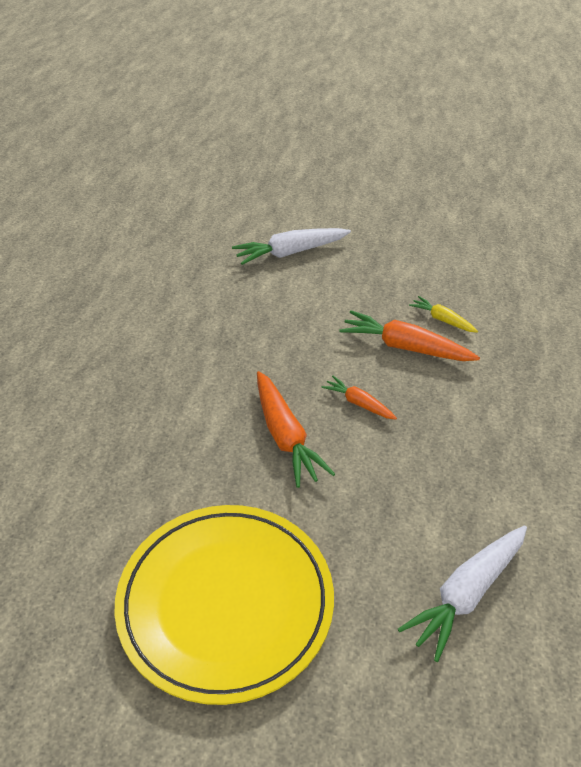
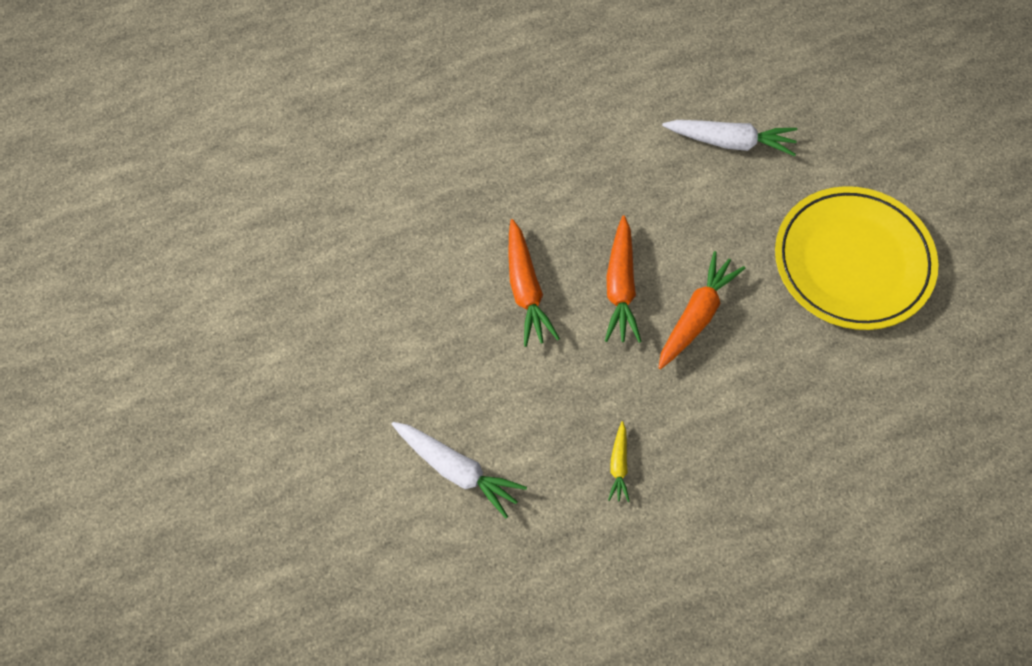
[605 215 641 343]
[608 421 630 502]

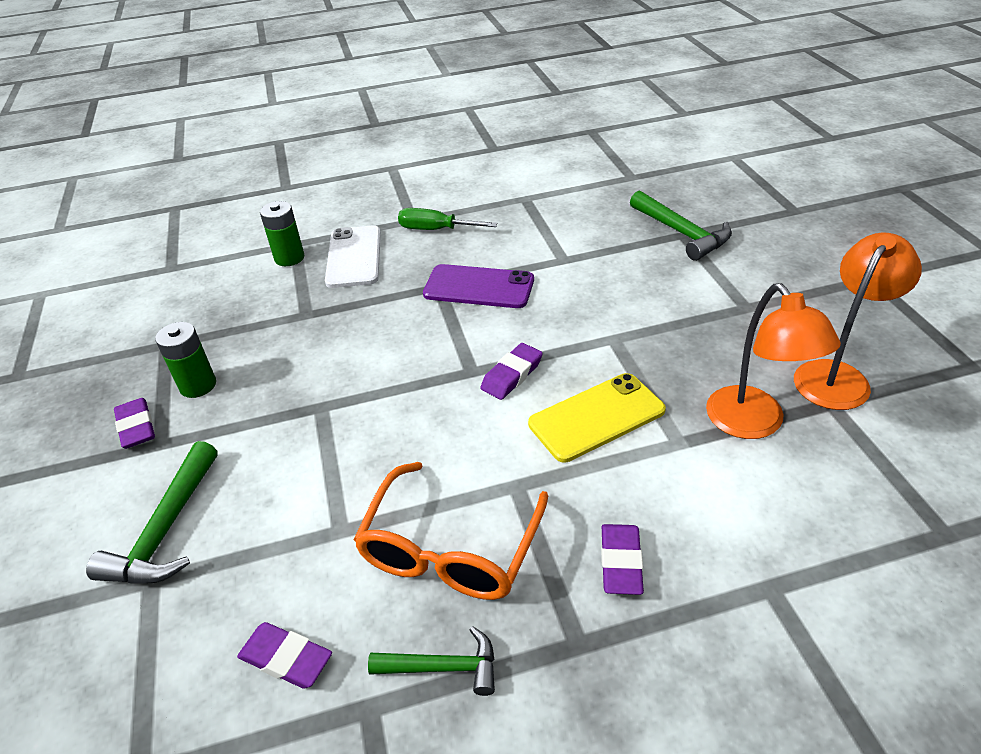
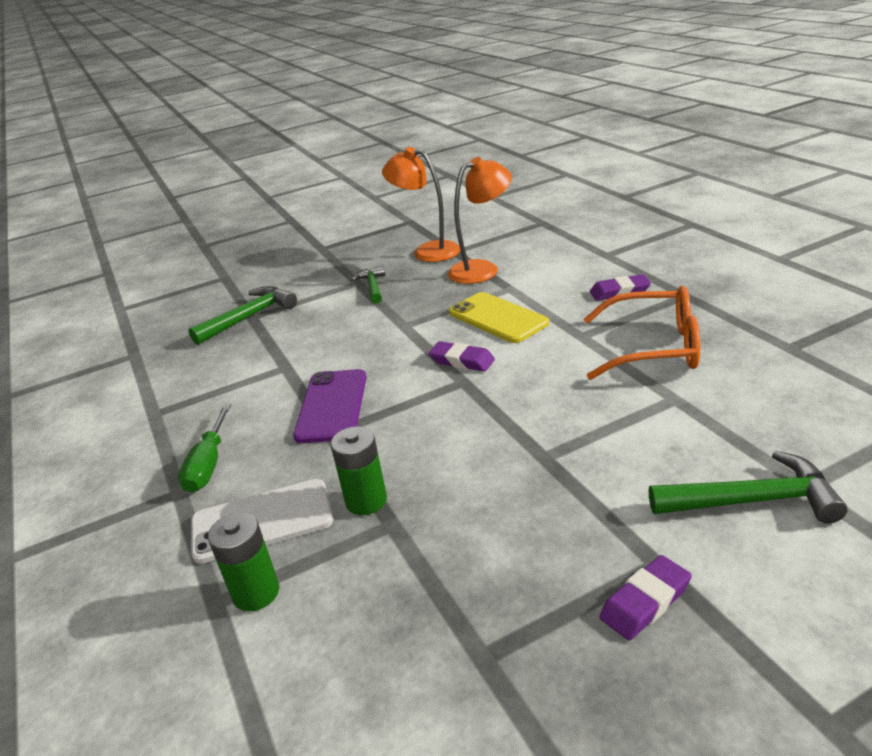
[330 426 387 515]
[351 265 385 304]
[237 622 332 689] (first image)

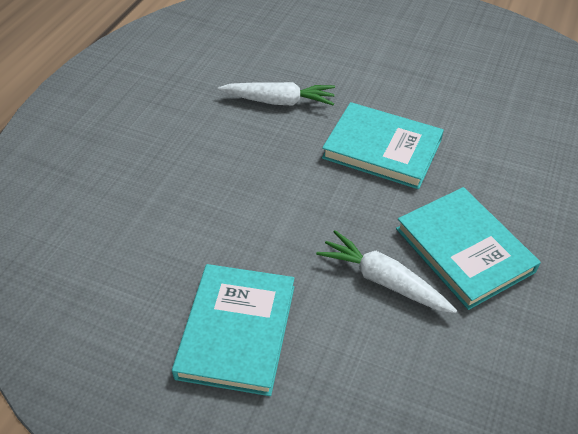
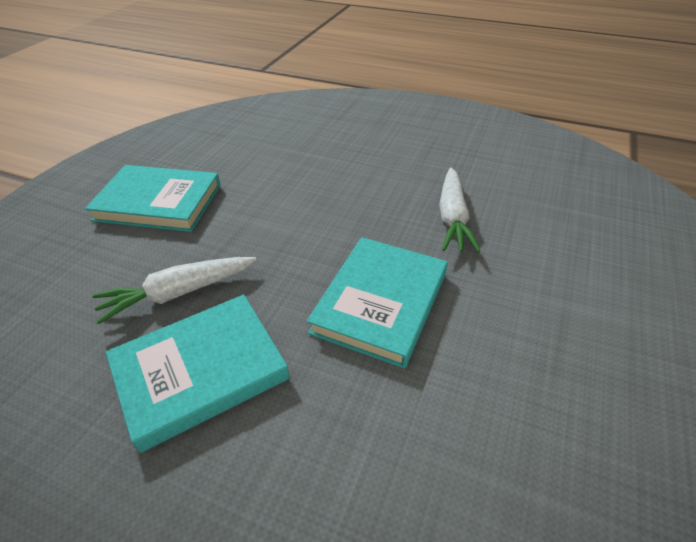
[92 257 256 324]

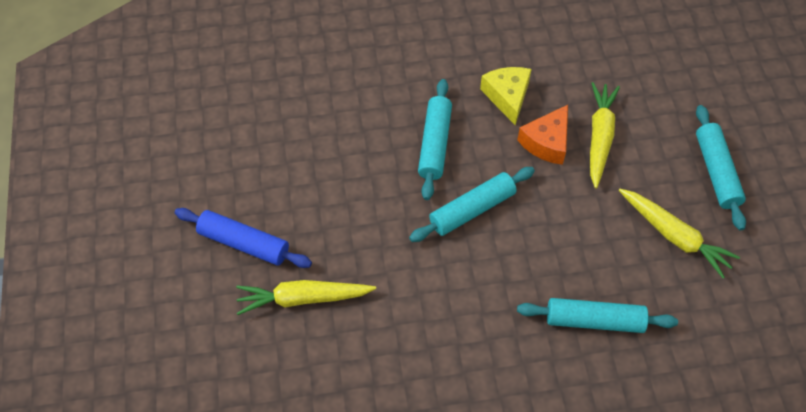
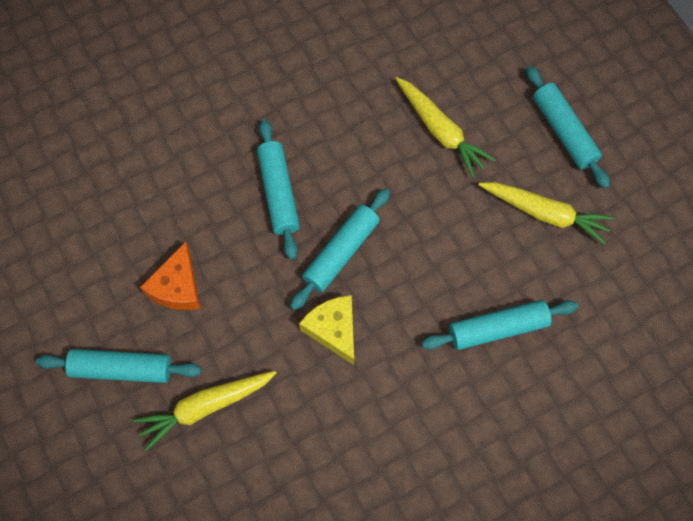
[36 349 202 383]
[140 241 201 310]
[299 295 354 365]
[395 77 496 178]

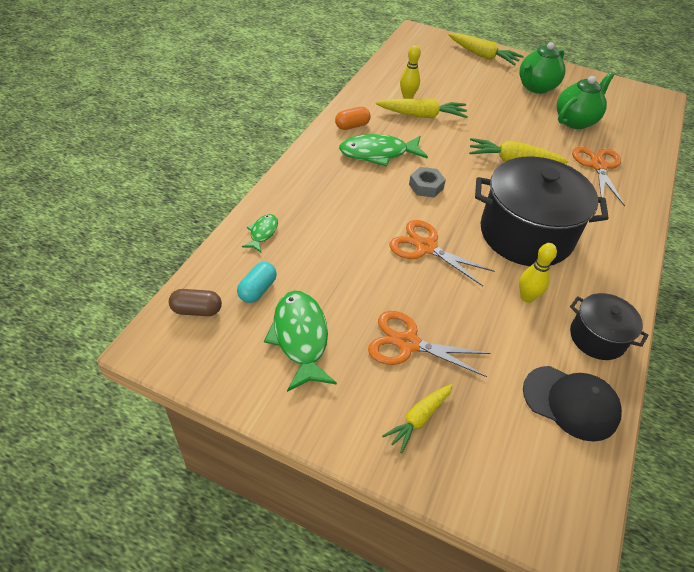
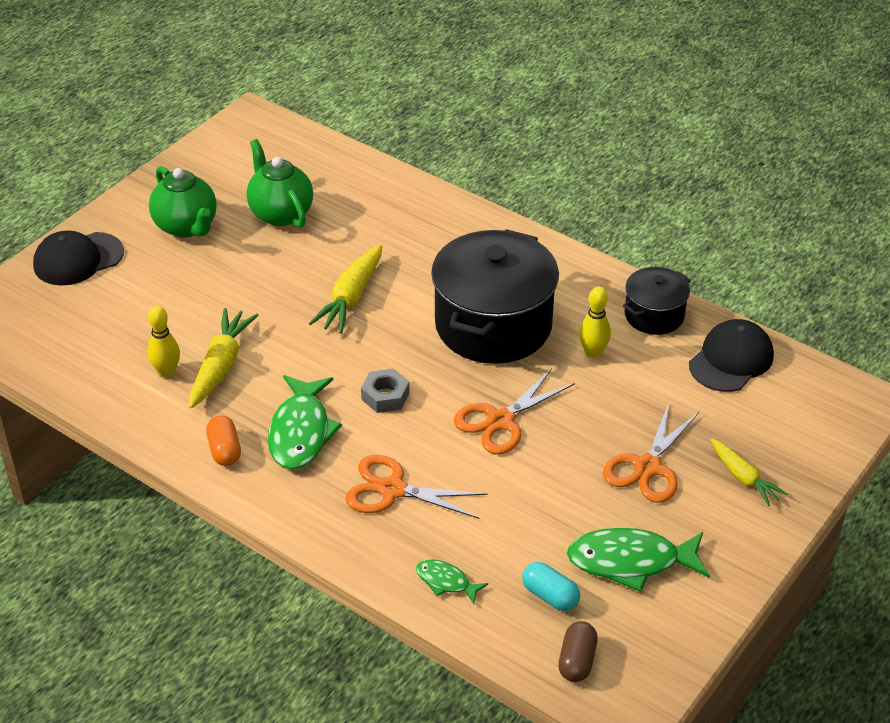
[33 231 124 286]
[345 455 488 519]

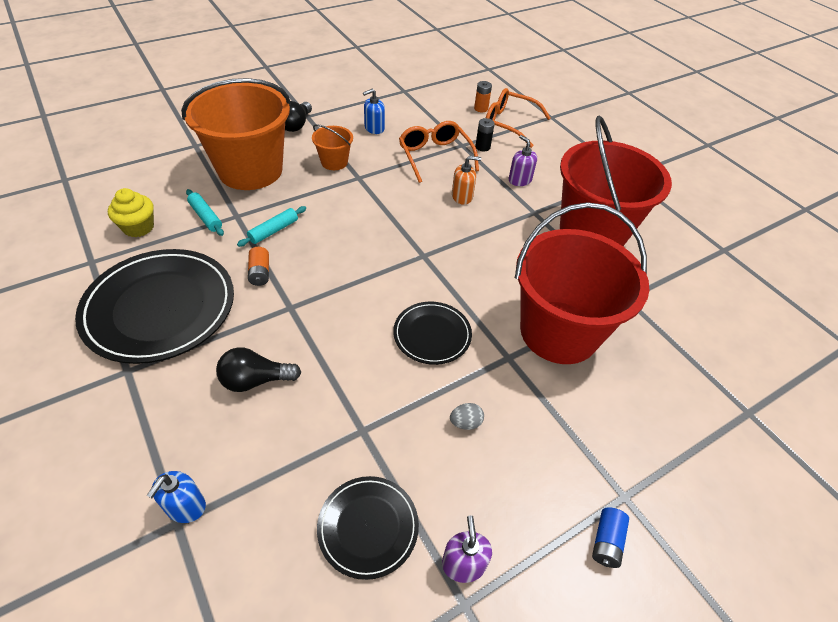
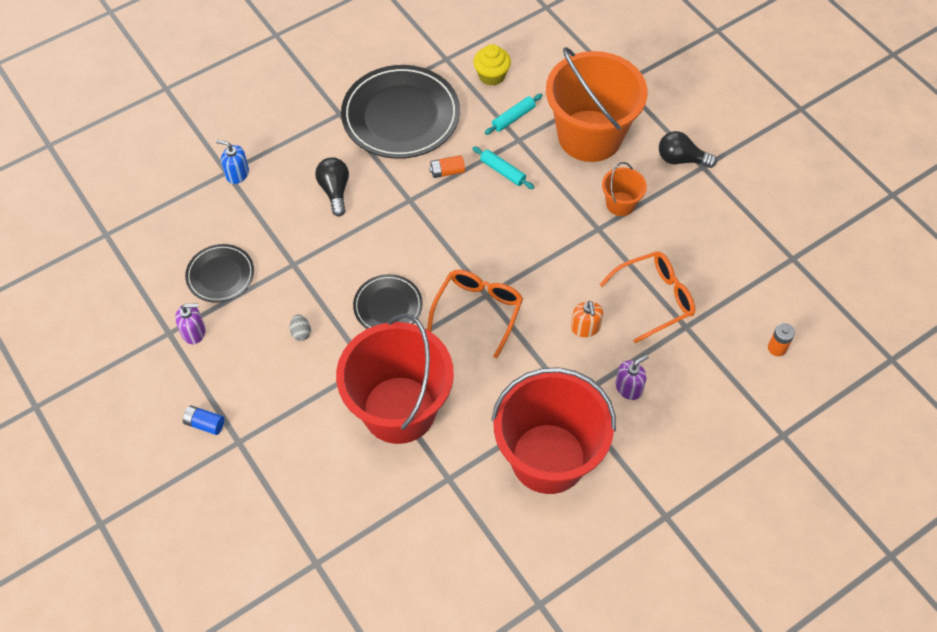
[427 270 523 358]
[363 89 385 134] (first image)
[475 118 495 152] (first image)

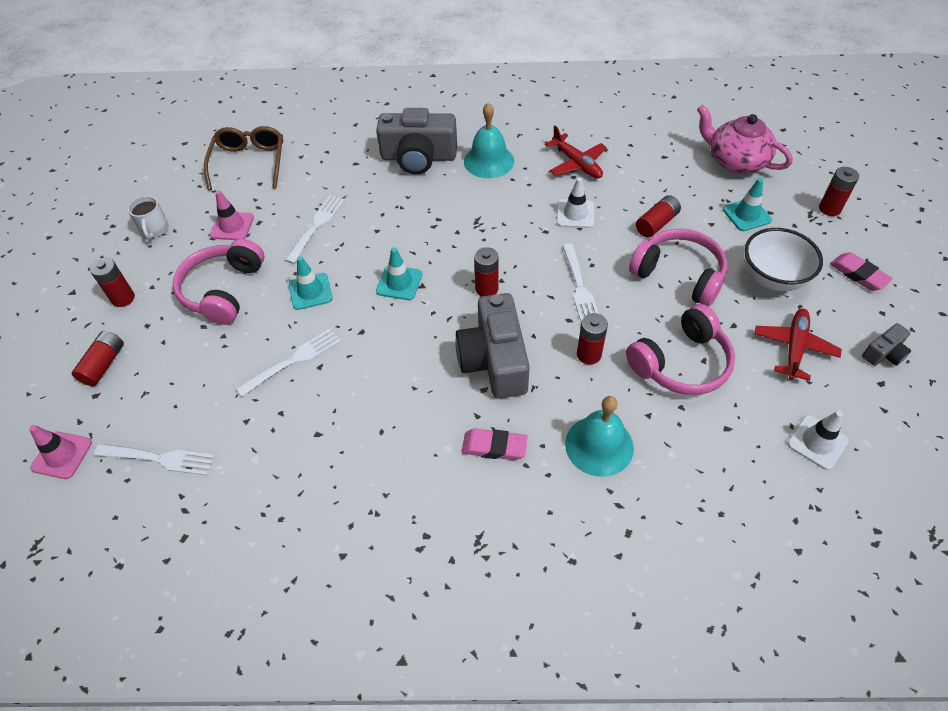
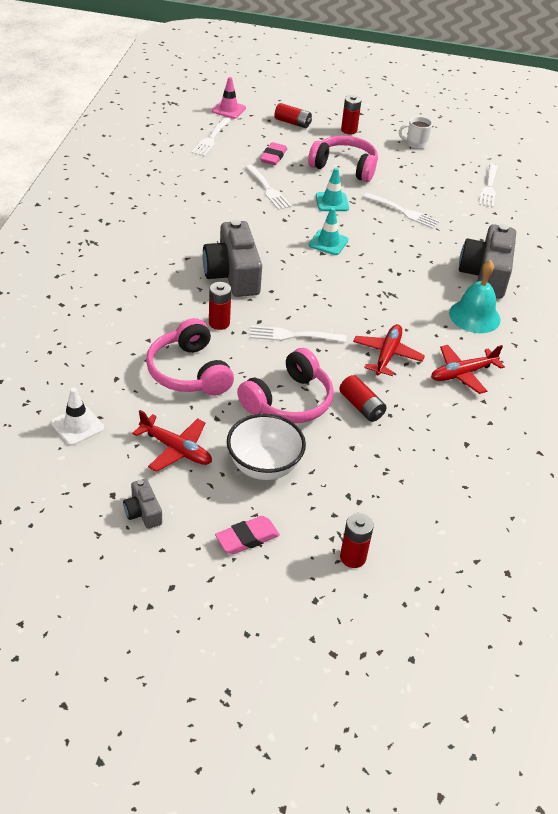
[203 219 262 297]
[260 142 287 165]
[353 324 425 376]
[479 164 498 208]
[210 190 254 240] (first image)
[474 247 499 296] (first image)
[565 396 634 477] (first image)
[697 105 793 174] (first image)
[723 178 772 231] (first image)

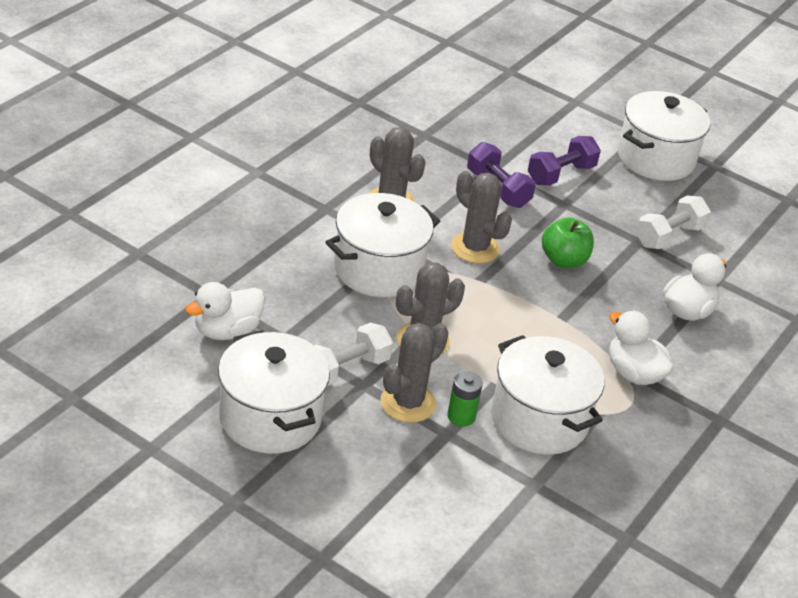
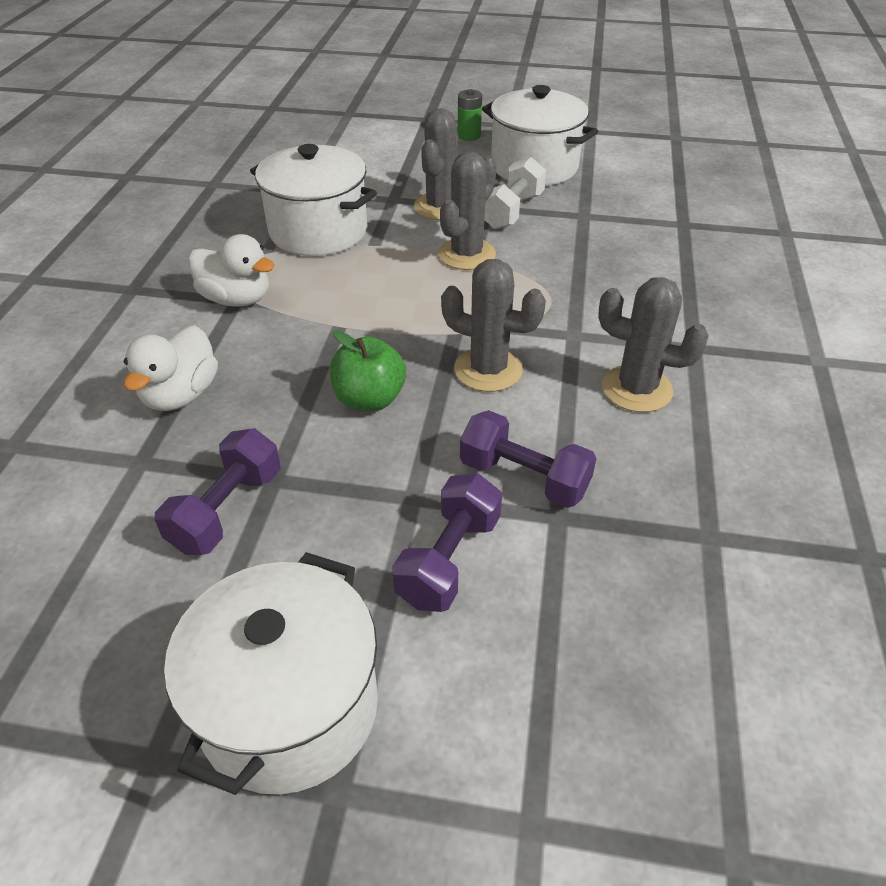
[155 428 280 555]
[457 89 482 141]
[185 282 265 340] (first image)
[326 193 440 297] (first image)

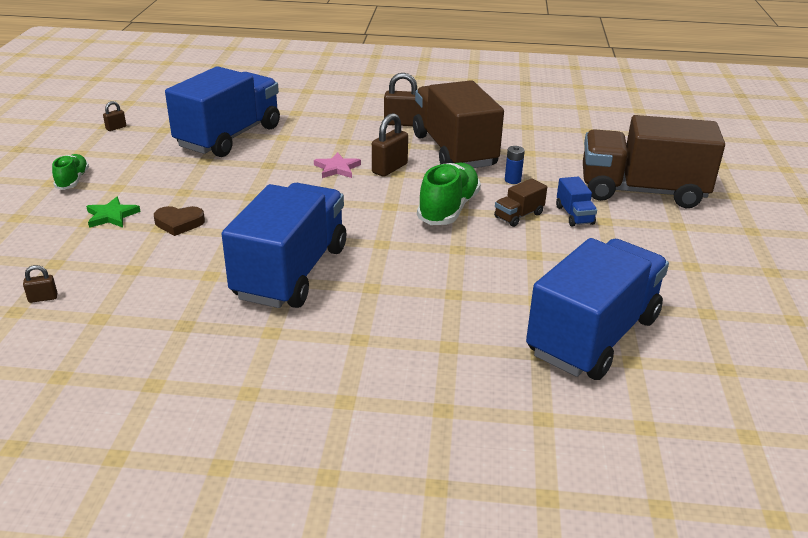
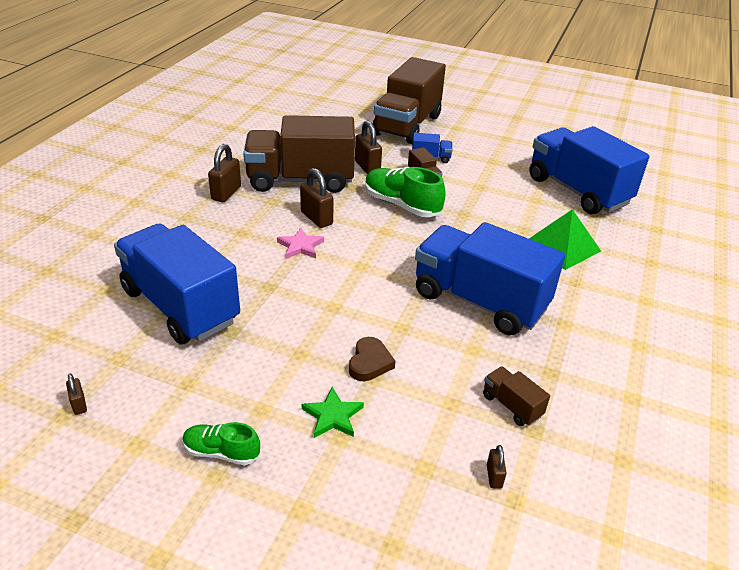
[355 120 382 174]
[483 367 550 426]
[529 209 601 270]

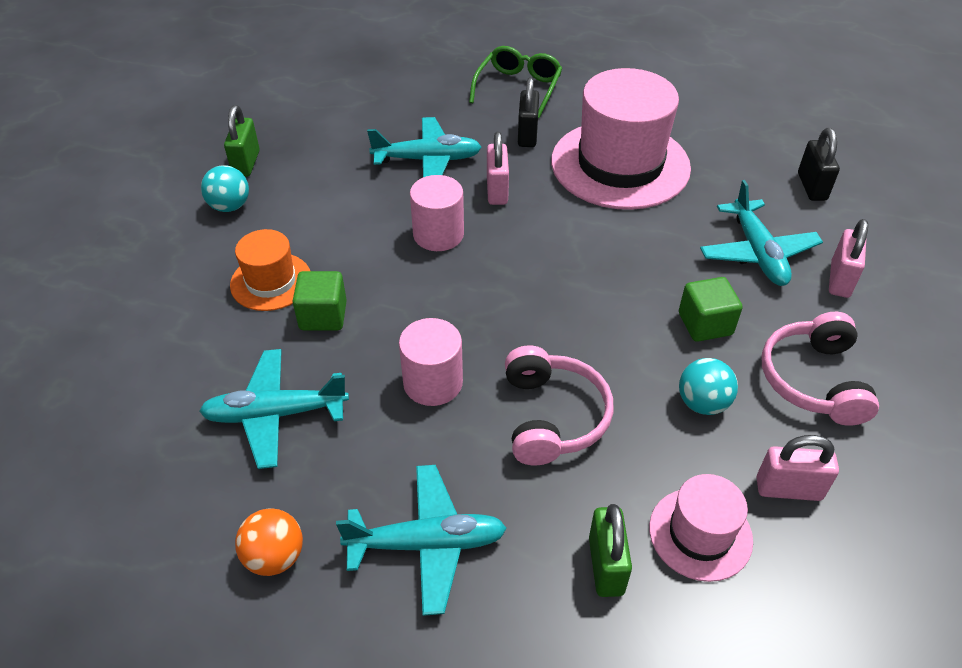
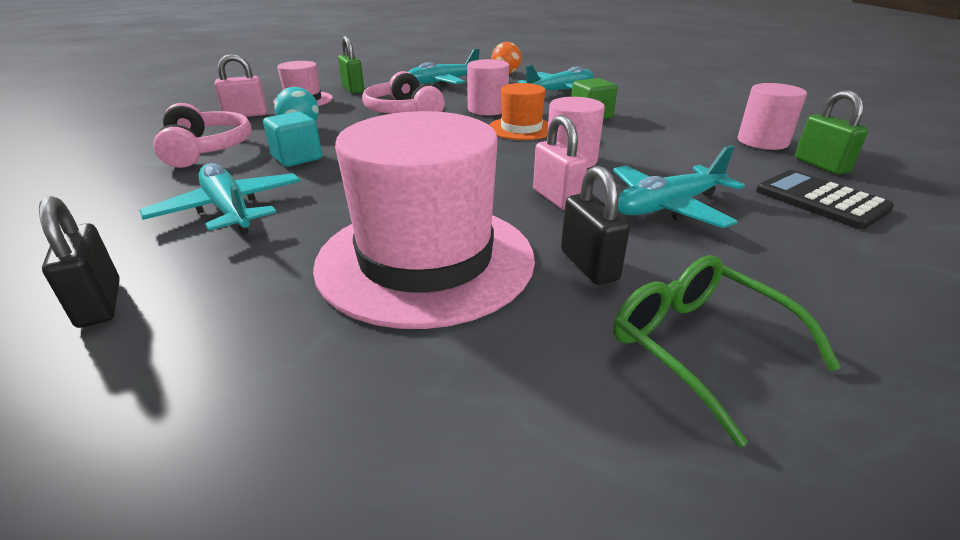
[263 111 322 167]
[489 83 548 140]
[613 255 841 448]
[738 83 807 150]
[756 170 894 229]
[829 219 868 298] (first image)

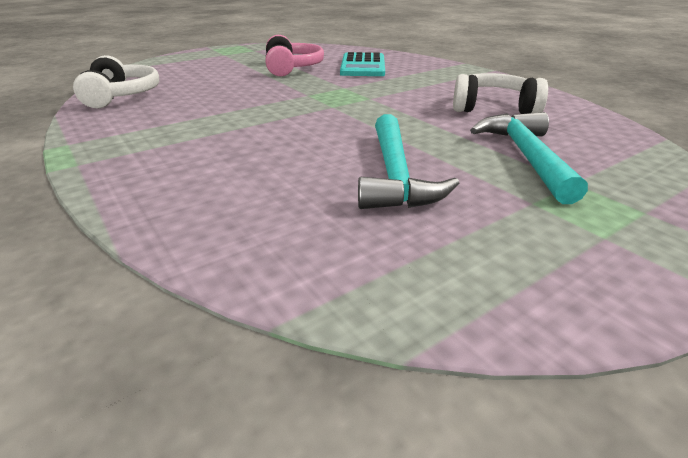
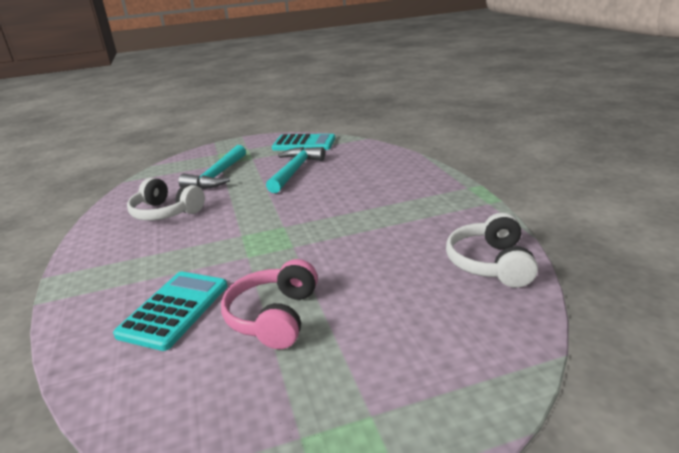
[272 134 336 151]

